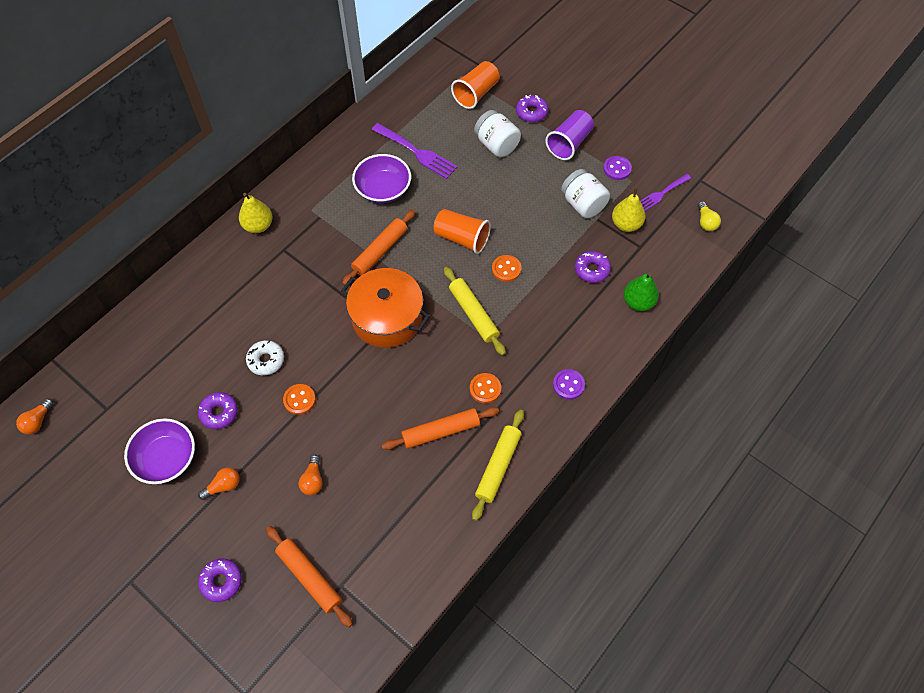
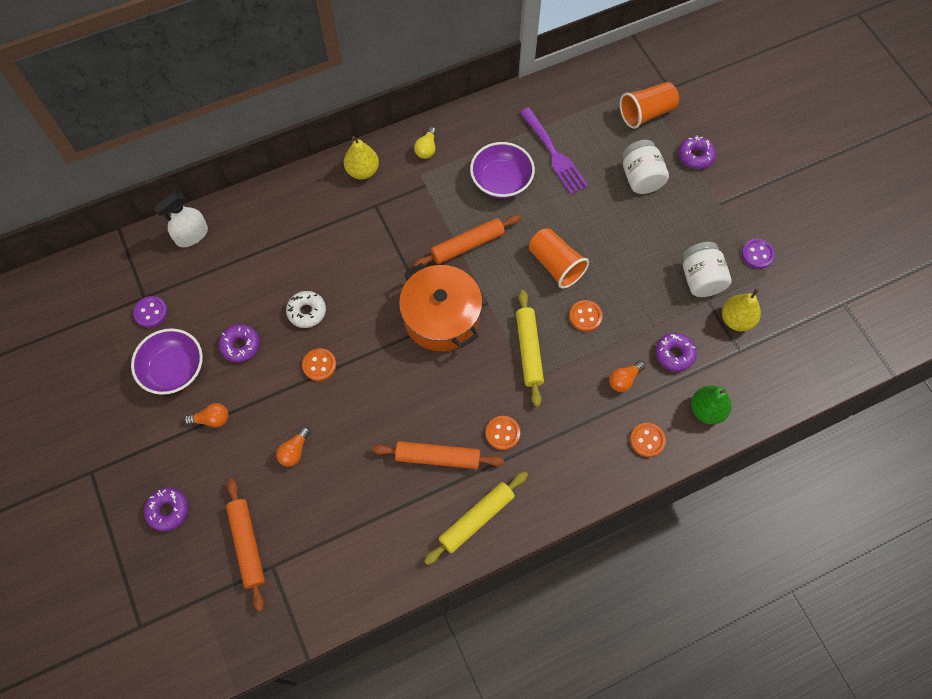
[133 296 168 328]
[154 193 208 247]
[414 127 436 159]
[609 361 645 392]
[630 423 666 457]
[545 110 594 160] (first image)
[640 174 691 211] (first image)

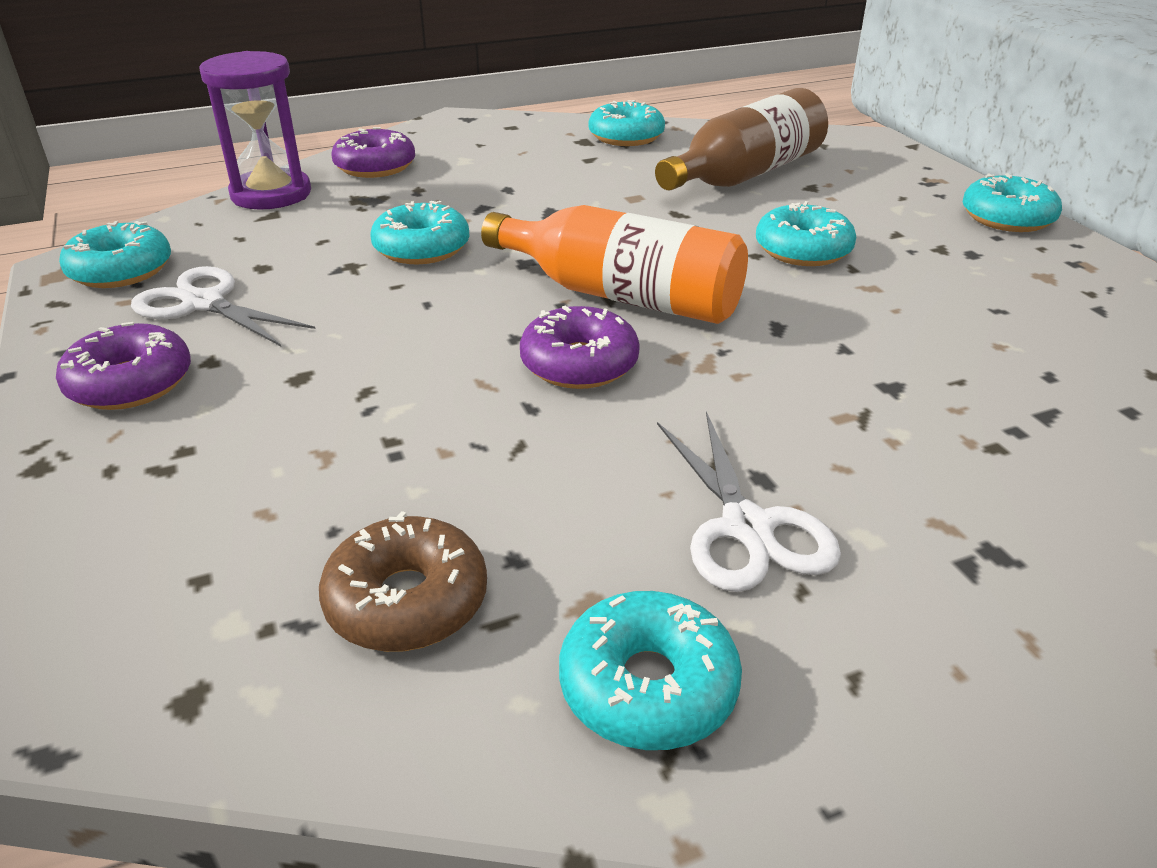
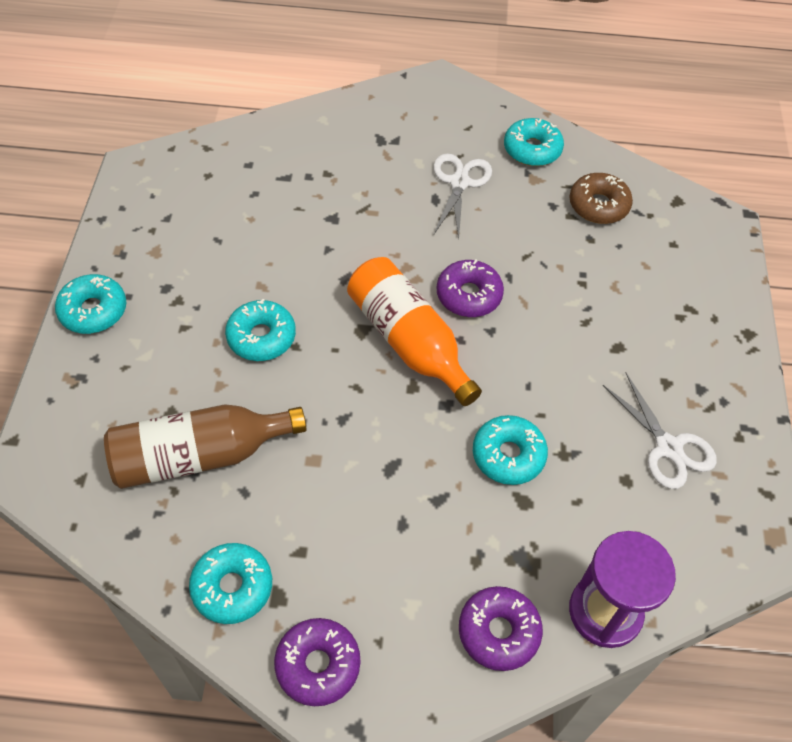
[274 618 360 706]
[59 221 171 288] (first image)

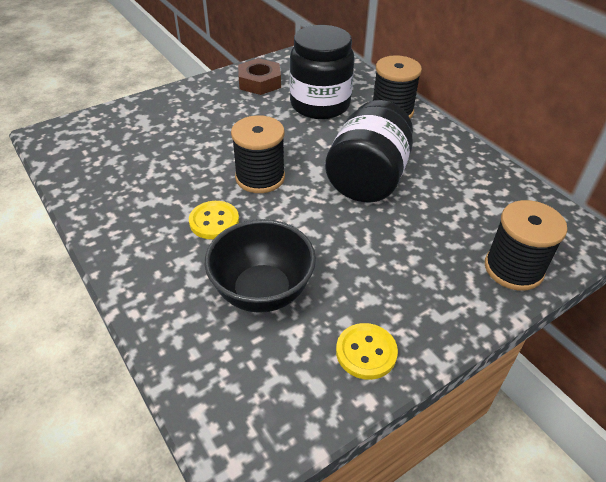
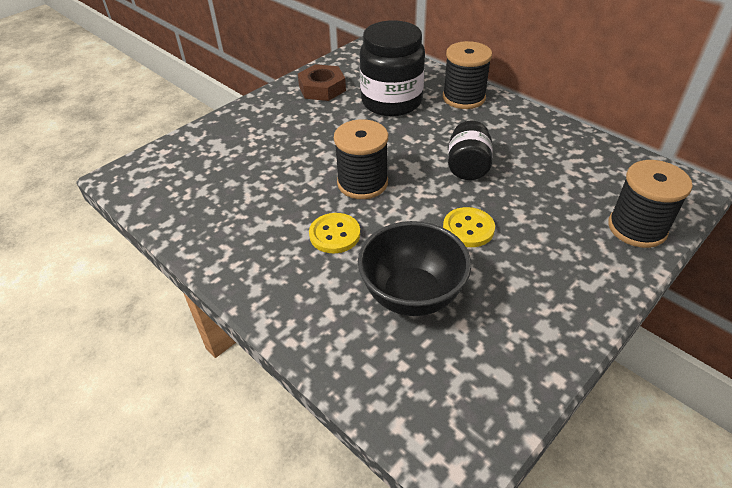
[443 207 495 247]
[448 121 493 180]

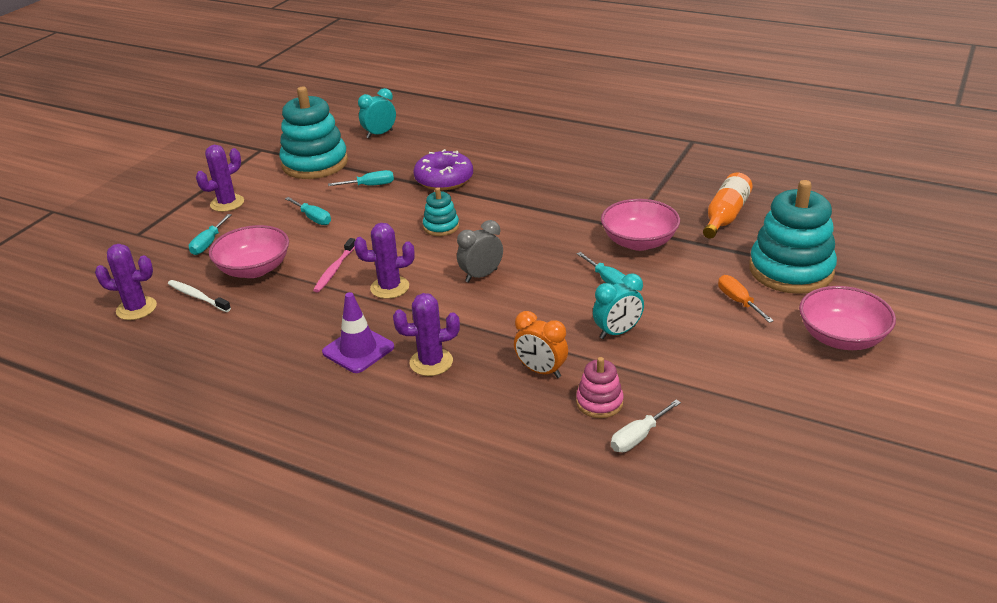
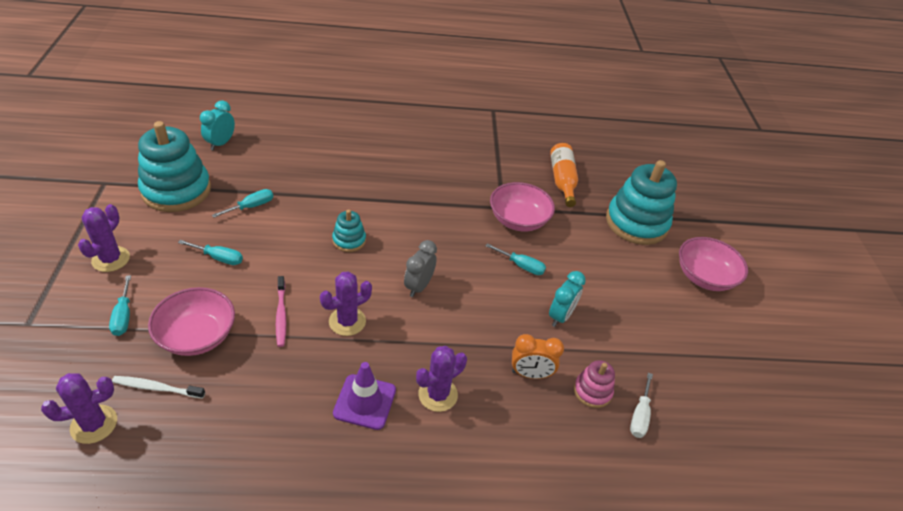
[414 149 473 190] (first image)
[718 275 774 323] (first image)

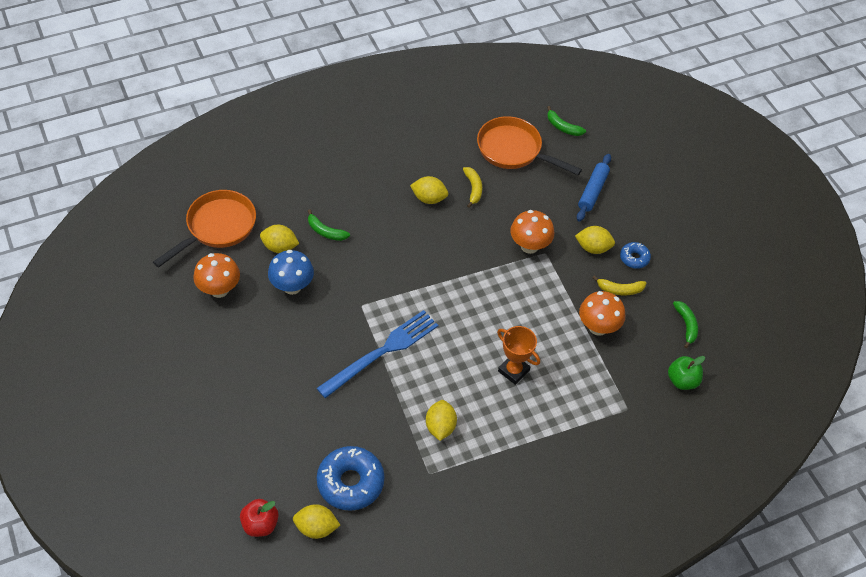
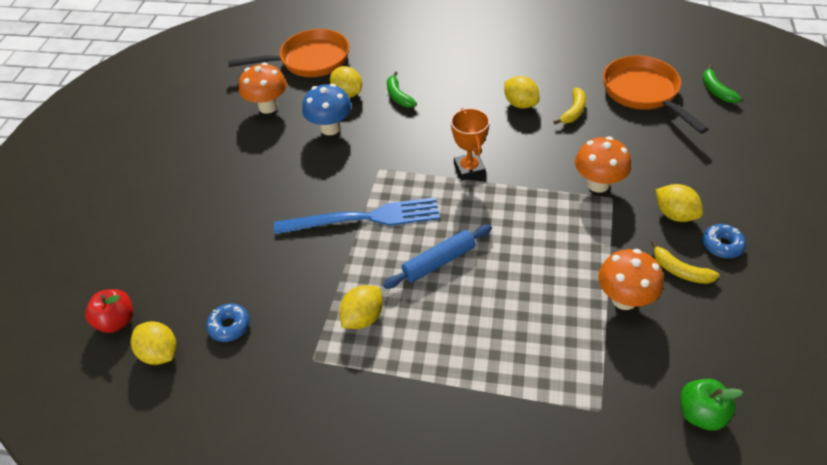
[206 303 250 342]
[383 224 492 289]
[451 108 490 181]
[673 301 698 348] (first image)

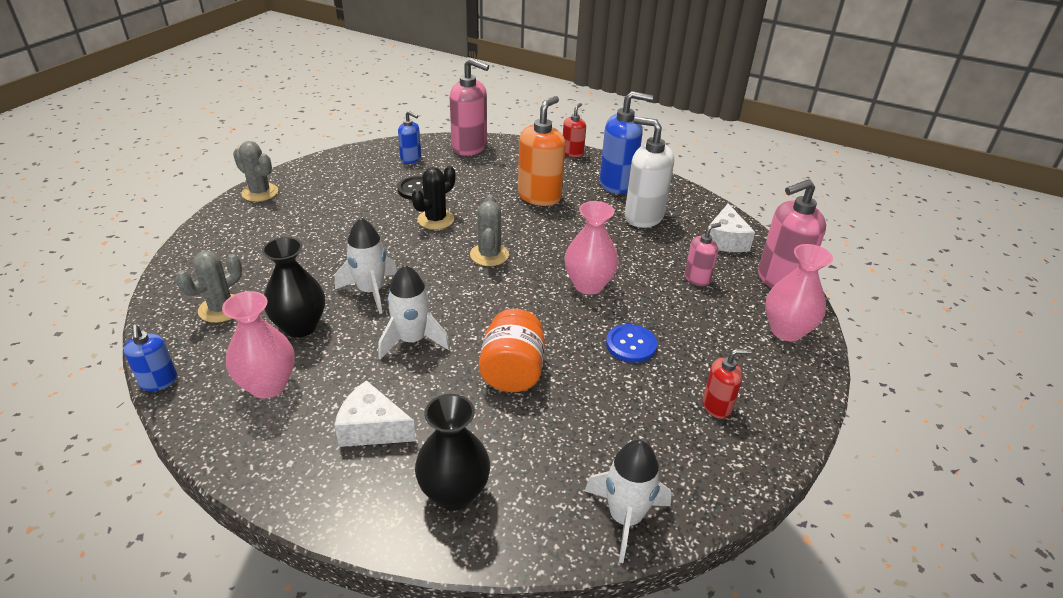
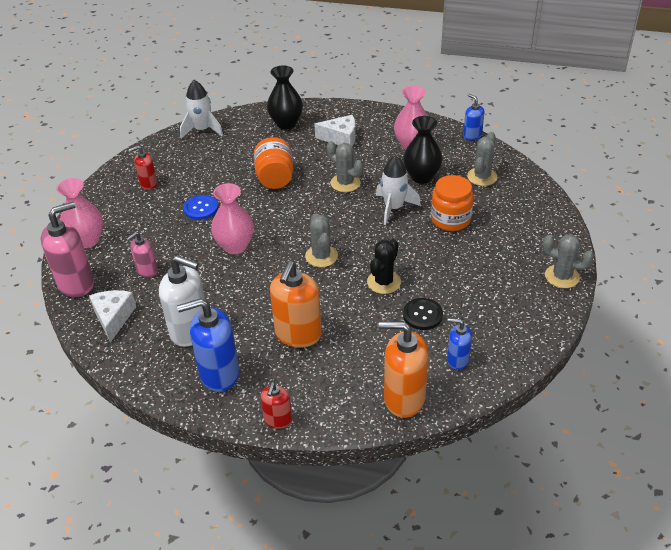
[327 141 363 192]
[379 321 429 418]
[431 175 474 231]

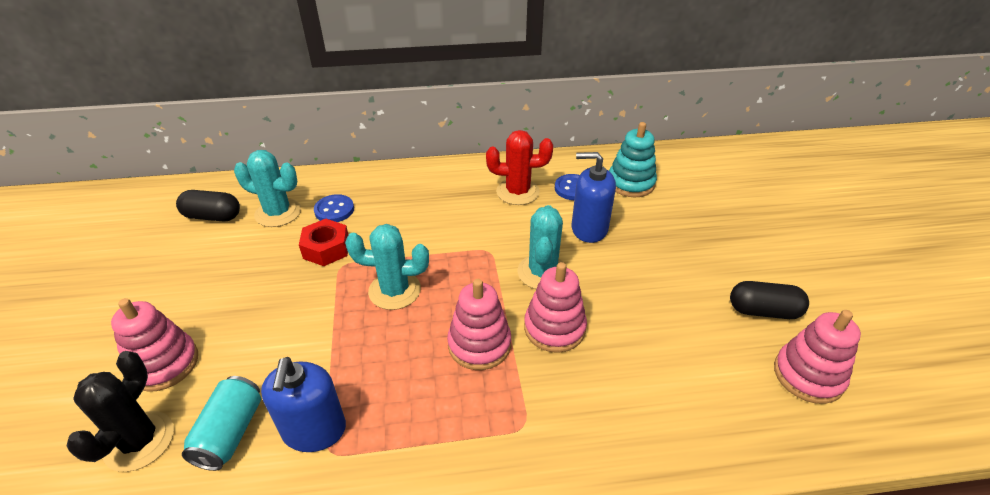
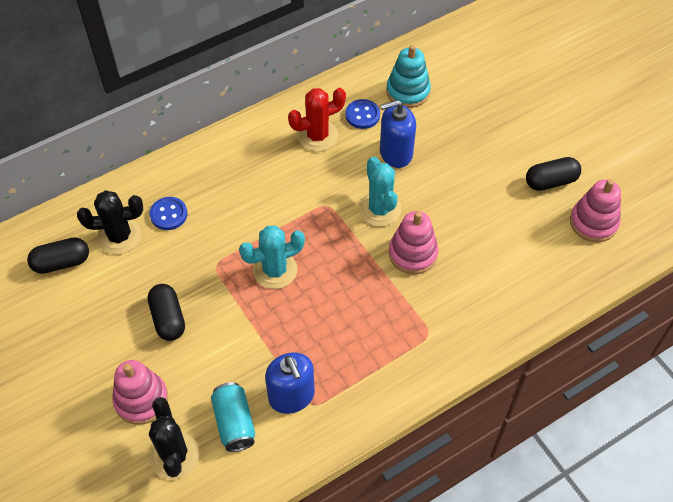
[77 190 143 254]
[148 284 185 341]
[299 219 348 266] (first image)
[447 279 511 370] (first image)

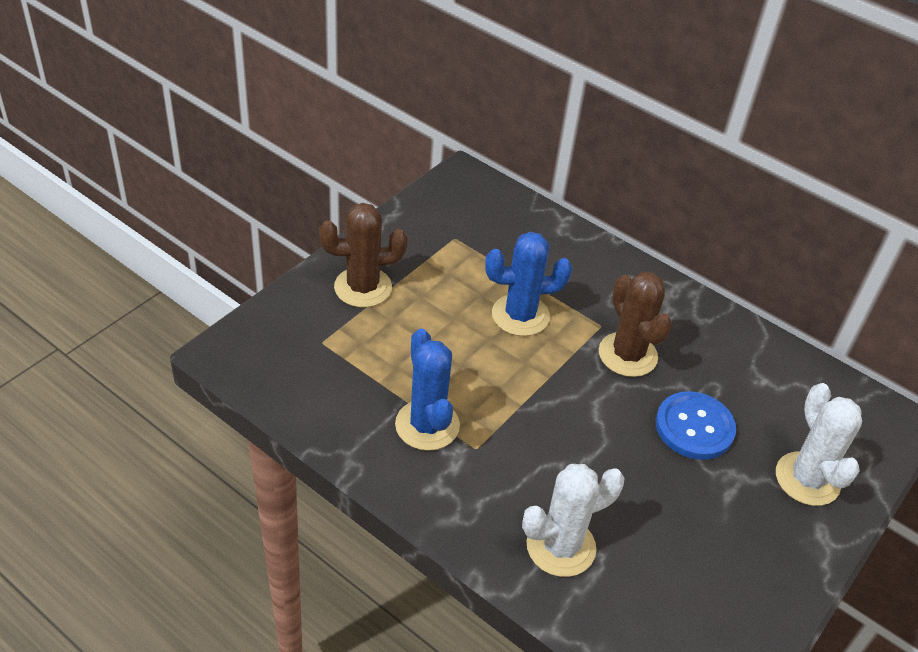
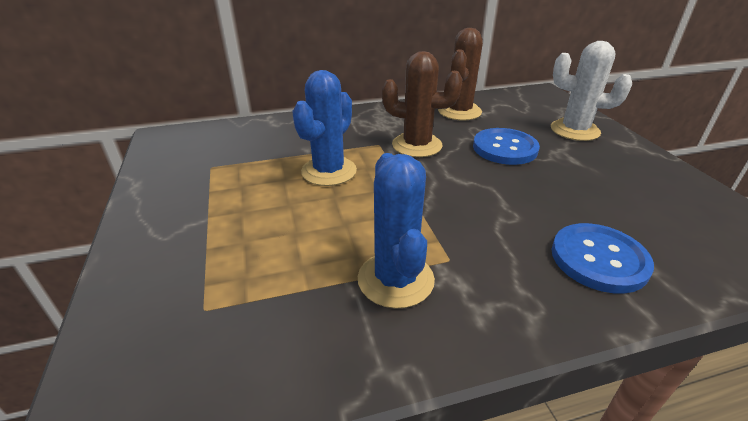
[358 153 435 309]
[438 28 483 121]
[552 223 654 294]

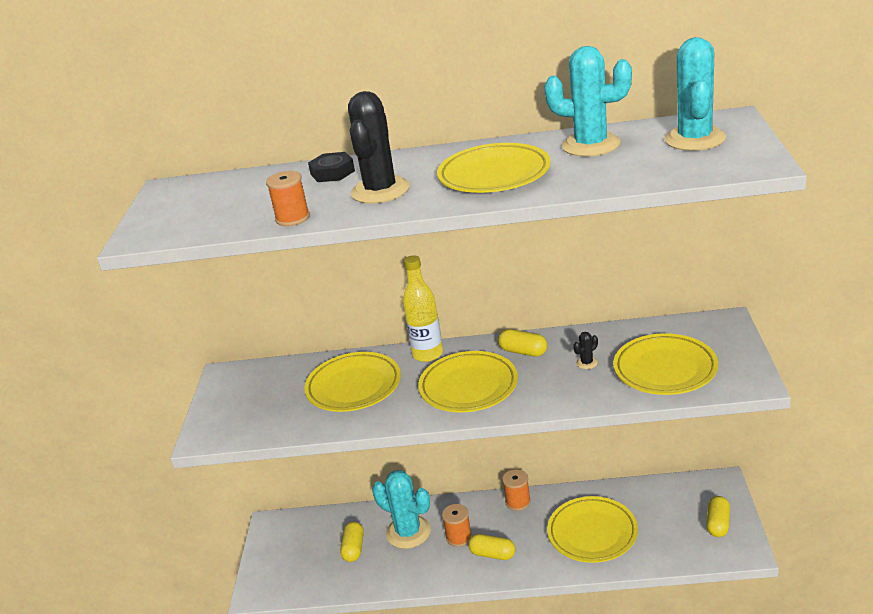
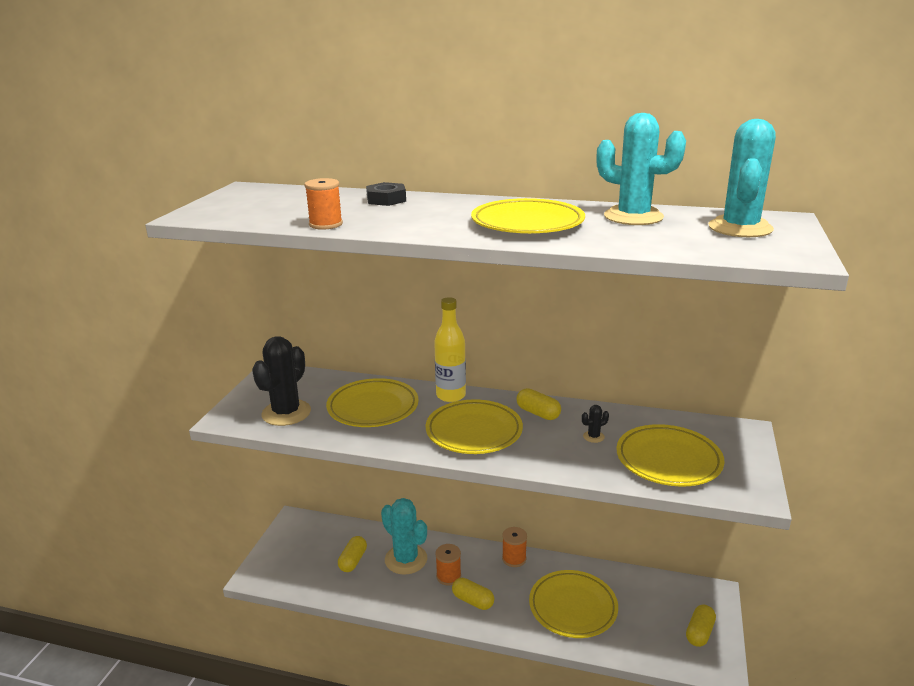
[252 336 311 426]

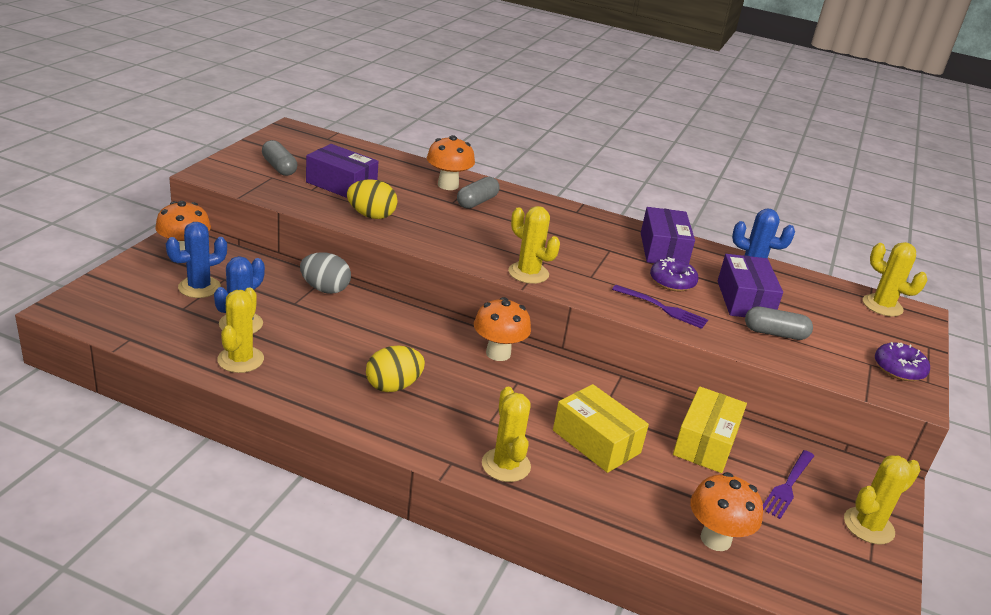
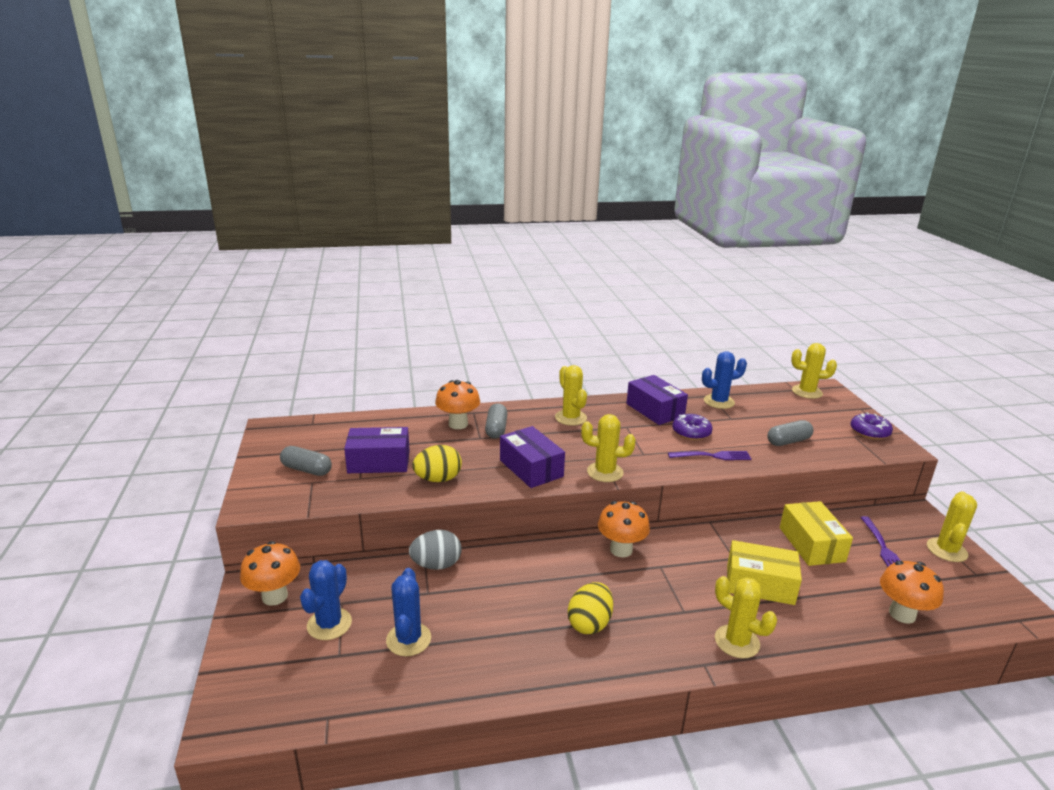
[500 426 565 488]
[555 365 587 426]

